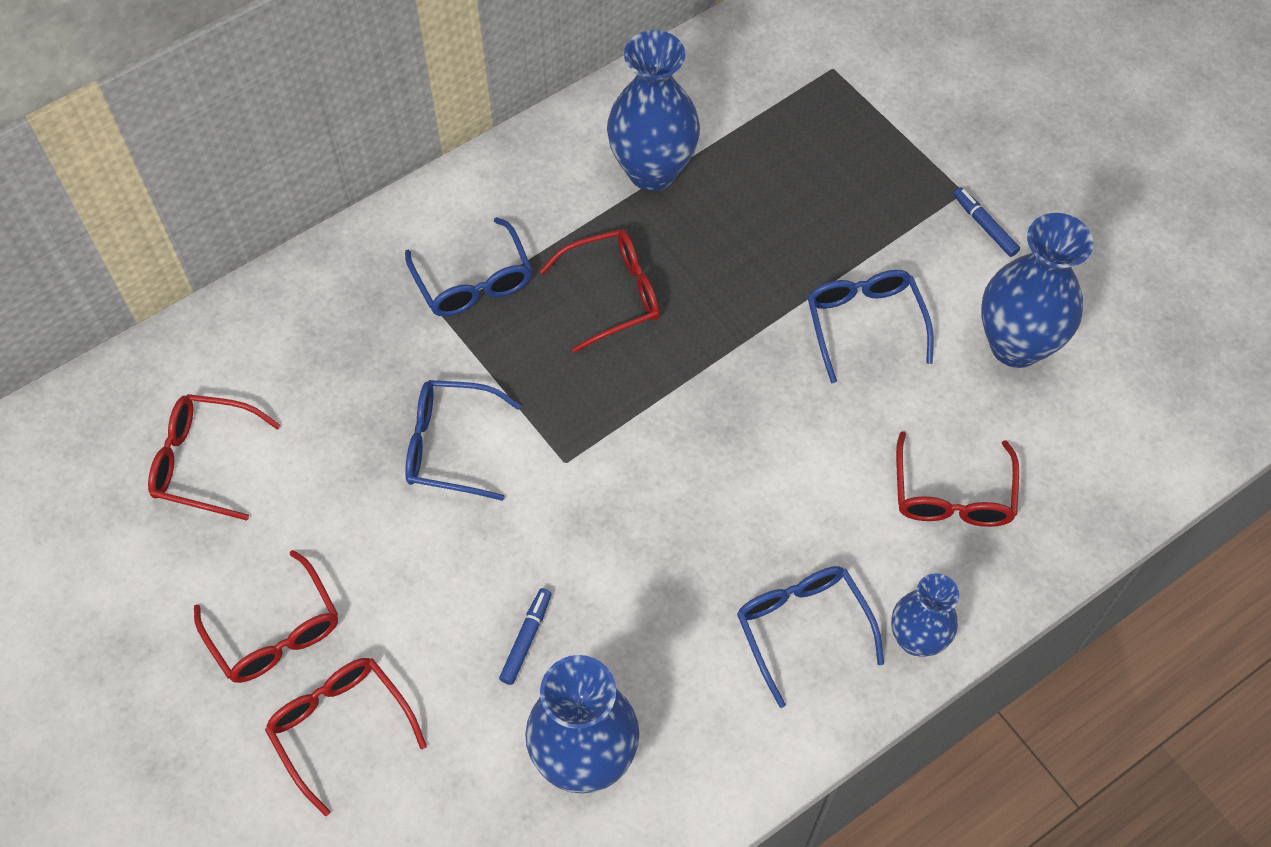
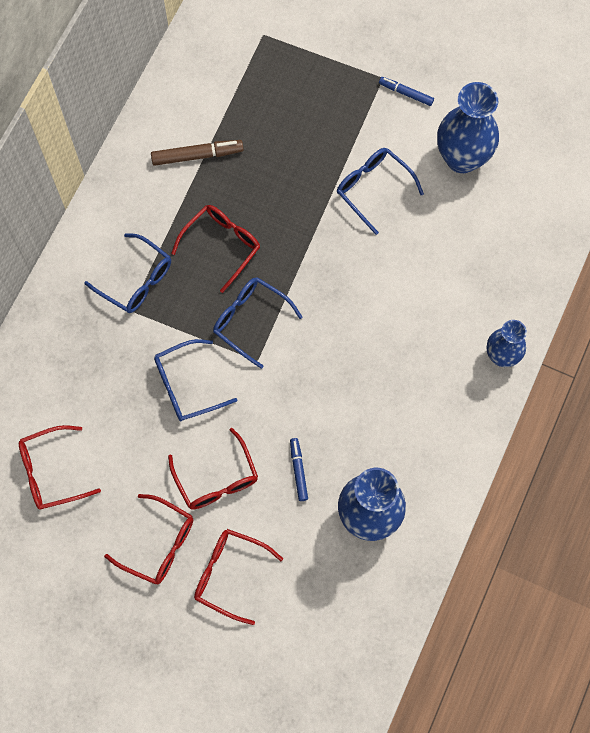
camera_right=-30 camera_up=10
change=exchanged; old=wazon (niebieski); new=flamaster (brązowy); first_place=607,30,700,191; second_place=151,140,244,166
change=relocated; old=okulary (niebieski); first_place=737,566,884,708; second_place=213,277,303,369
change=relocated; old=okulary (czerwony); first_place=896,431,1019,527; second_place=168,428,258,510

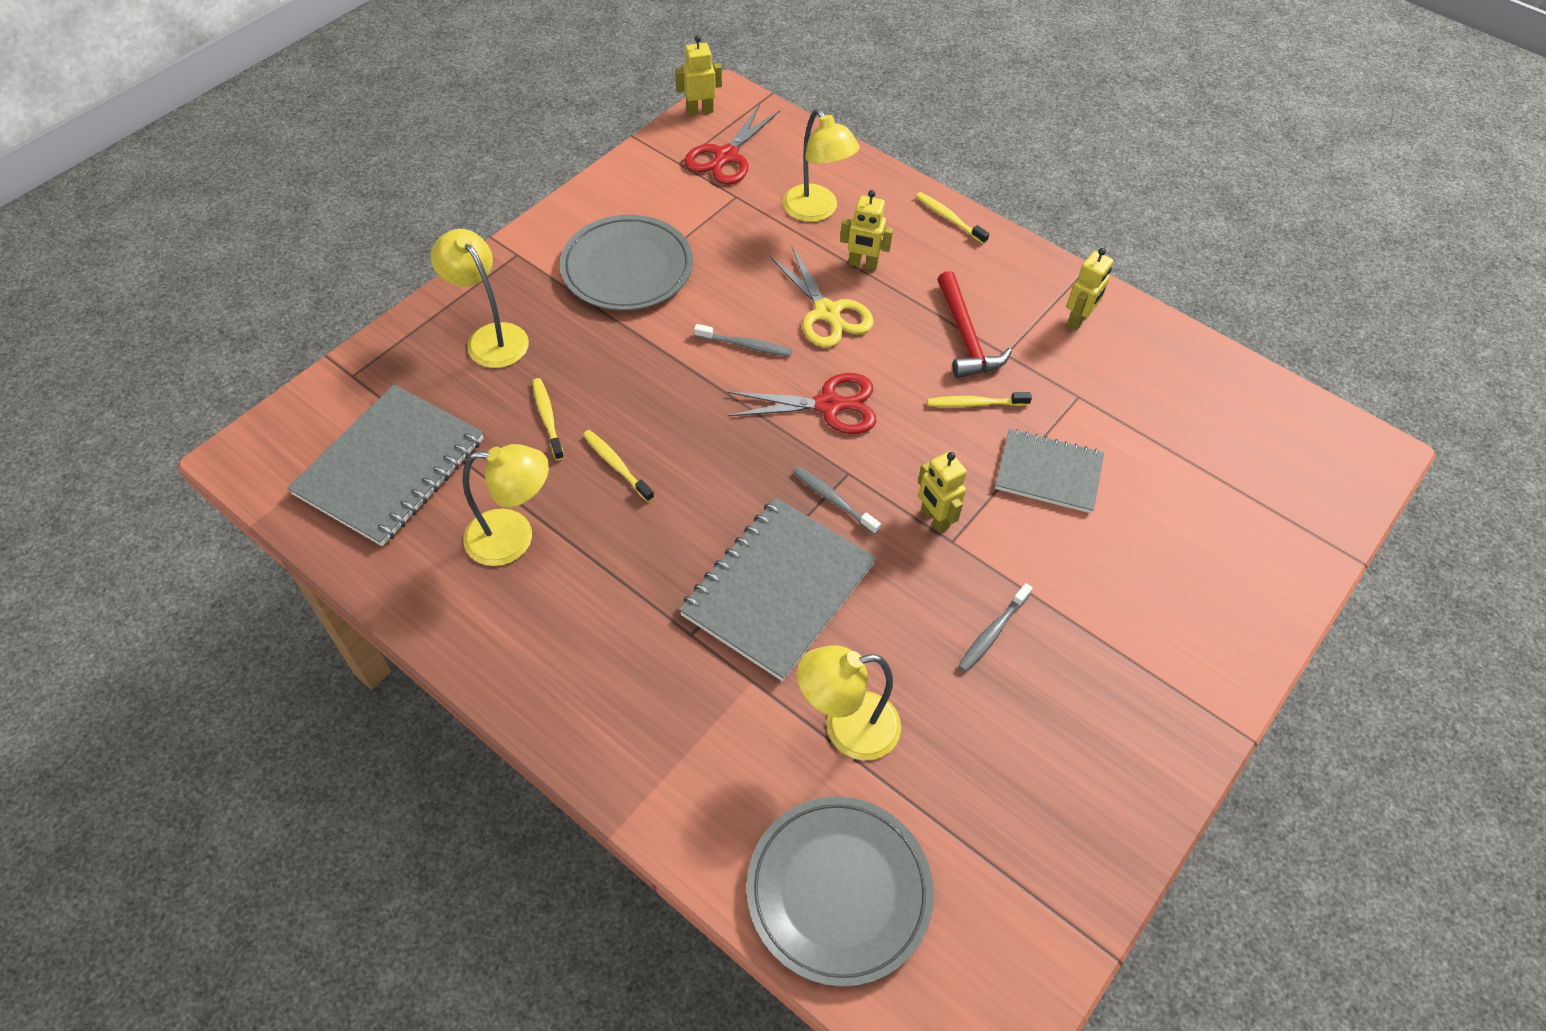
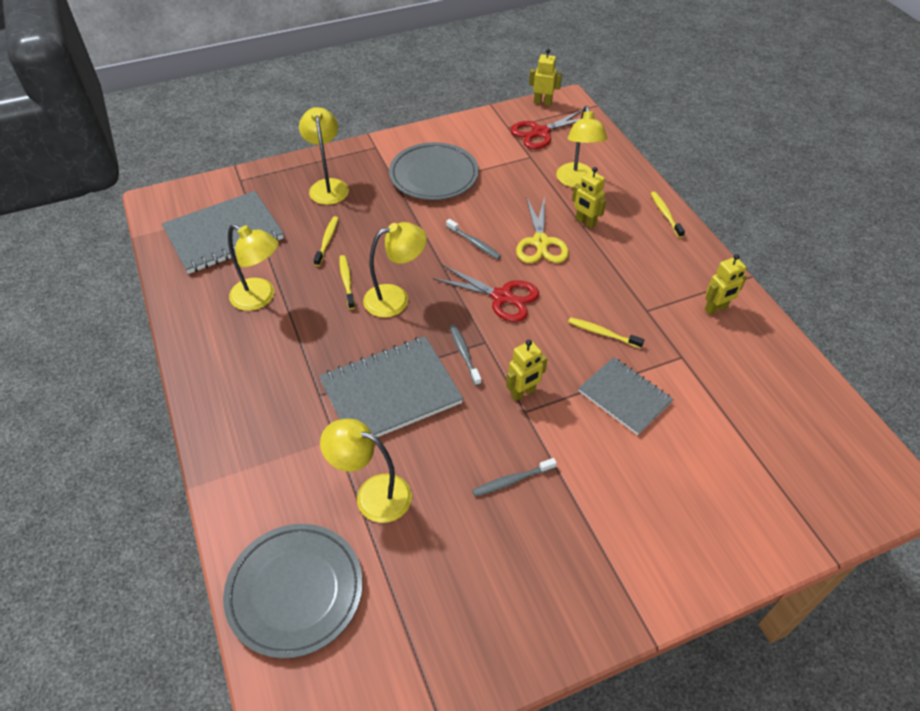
camera_right=30 camera_up=-5
change=spun; old=robot (żółty); first_place=918,451,967,533; second_place=506,340,547,401; degrees=-120
change=missing; old=młotek (czerwony); first_place=937,271,1012,378
change=appeared; new=lampka (żółty); second_place=363,222,427,318

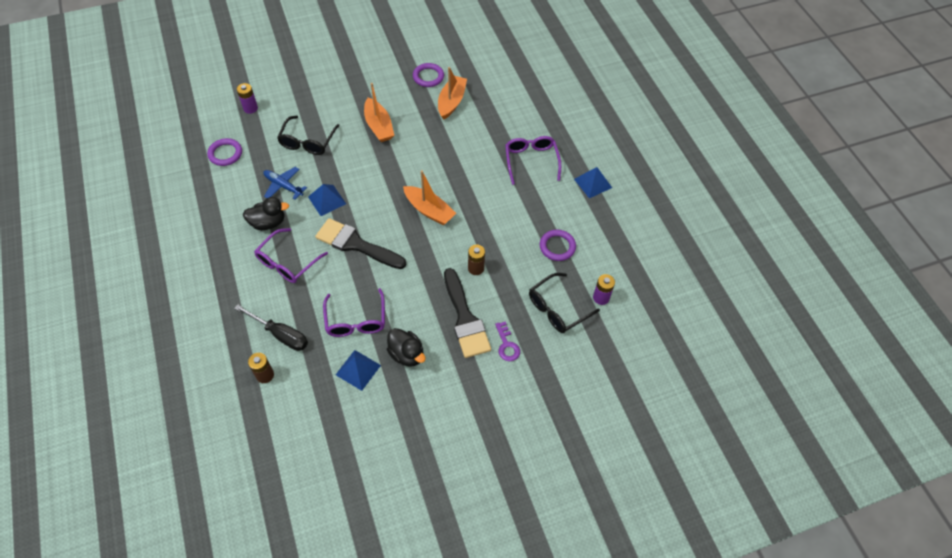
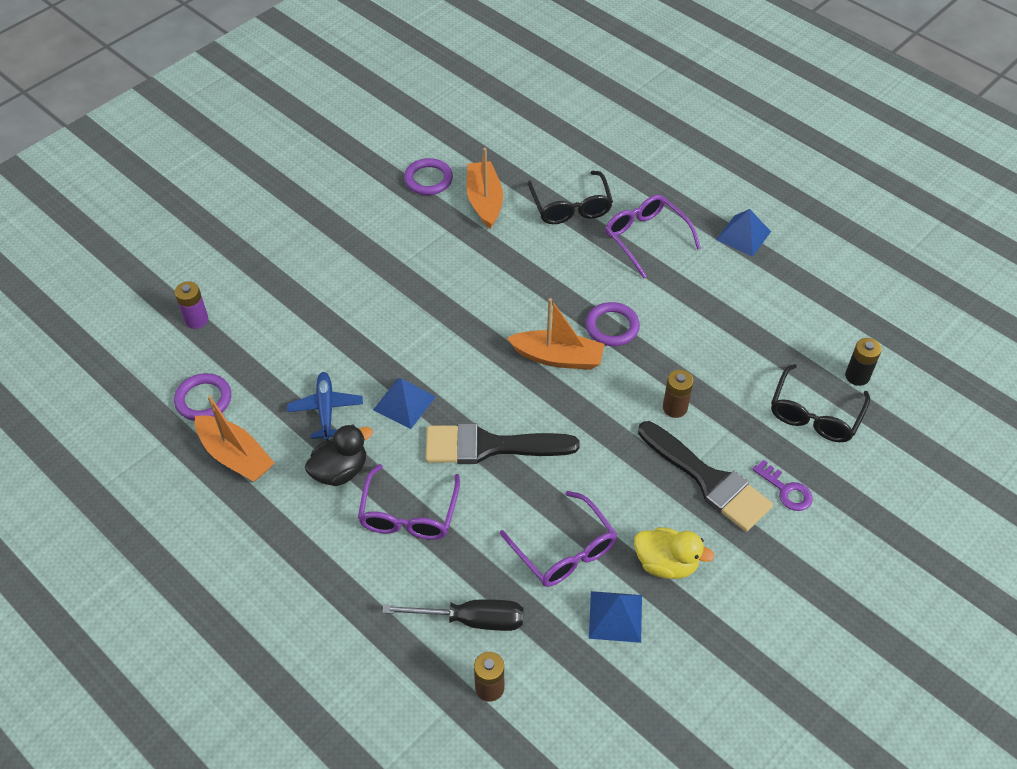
camera_right=-25 camera_up=-5
change=spun; old=samolot (niebieski); first_place=263,167,307,200; second_place=287,372,363,441; degrees=75
change=relocated; old=okulary (czarny); first_place=277,116,340,155; second_place=528,171,613,224
change=relocated; old=łódka (pomarańczowy); first_place=364,83,394,142; second_place=195,395,274,482
change=colour; old=kaczka (czarny); new=kaczka (żółty); first_place=387,328,426,367; second_place=634,527,715,579
change=relocated; old=pierścień (fioletowy); first_place=540,229,576,261; second_place=586,302,640,346
change=colour; old=bateria (fioletowy); new=bateria (czarny); first_place=593,274,615,305; second_place=845,338,882,386

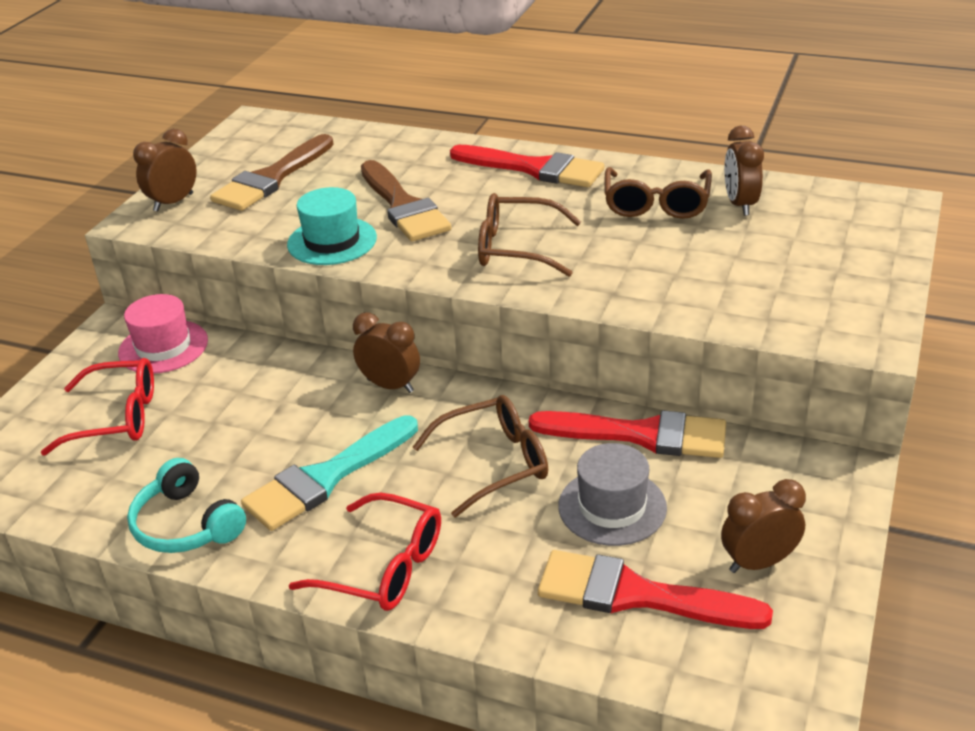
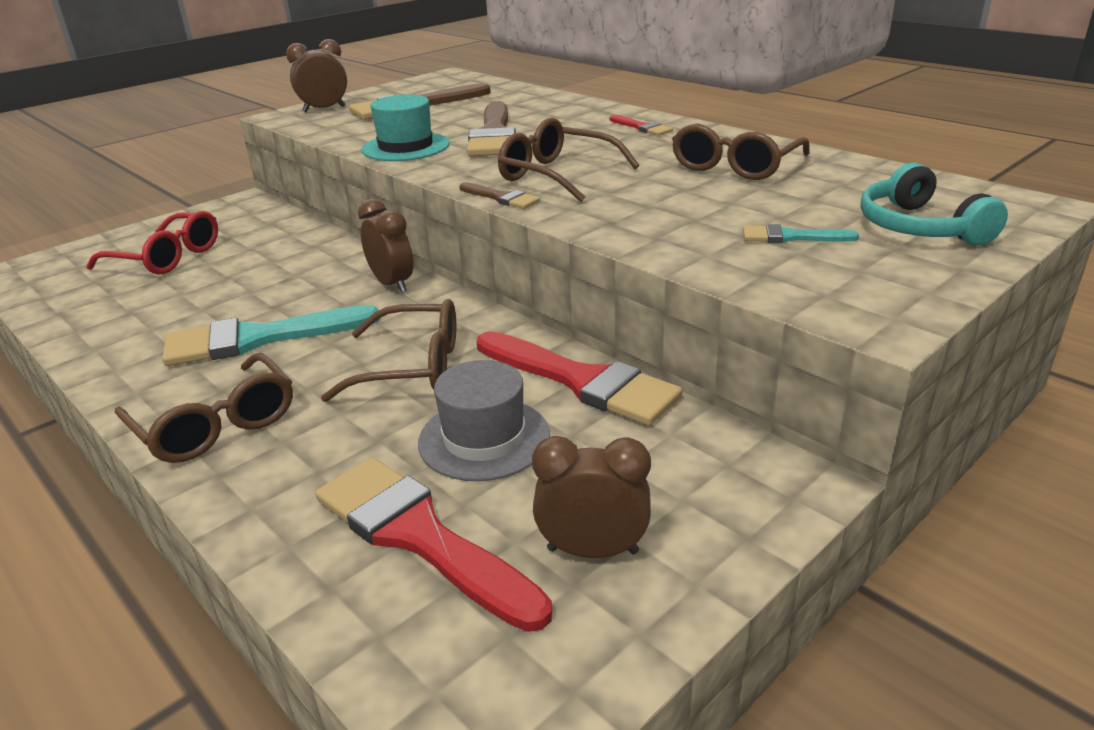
camera_right=25 camera_up=-5
change=missing; old=kapelusz (różowy); first_place=118,294,208,374
change=relocated; old=słuchawki (turkusowy); first_place=127,458,246,553; second_place=861,163,1008,245
change=colour; old=okulary (czerwony); new=okulary (brązowy); first_place=289,493,441,611; second_place=114,353,293,463
change=size; old=pędzel (czerwony); first_place=450,145,605,187; second_place=609,115,673,136; factor=0.47
change=missing; old=budzik (brązowy); first_place=724,126,764,216
change=appeared; new=pędzel (brązowy); second_place=459,182,540,209
change=appeared; new=pędzel (turkusowy); second_place=743,224,859,243

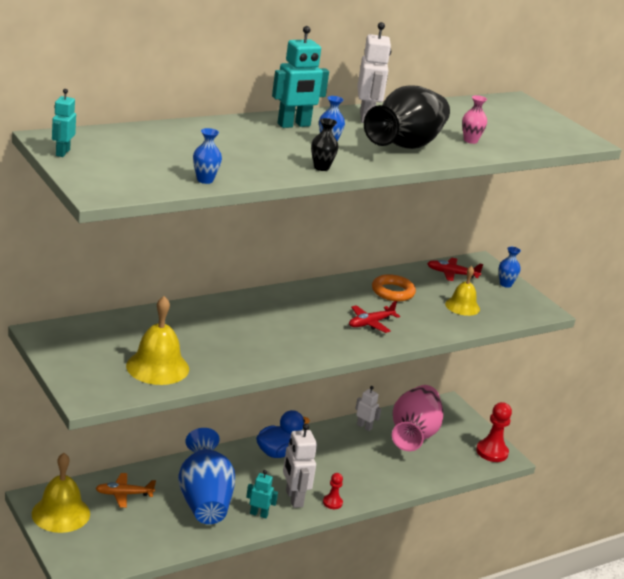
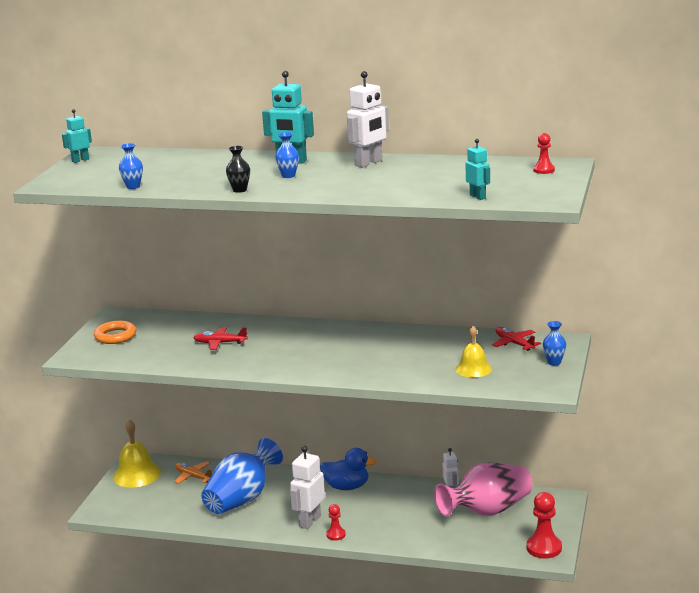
camera_right=50 camera_up=-5
change=missing; old=dzwonek (żółty); first_place=126,296,189,385
change=relocated; old=robot (turkusowy); first_place=246,470,278,519; second_place=465,139,490,200
change=relocated; old=samolot (czerwony); first_place=349,301,400,333; second_place=193,327,248,350
change=missing; old=wazon (czarny); first_place=364,86,450,149
change=relocated; old=pierścień (pomarańczowy); first_place=372,274,416,301; second_place=94,321,136,344
change=missing; old=wazon (różowy); first_place=462,95,487,144
change=appeared; new=pionek (czerwony); second_place=533,133,555,174

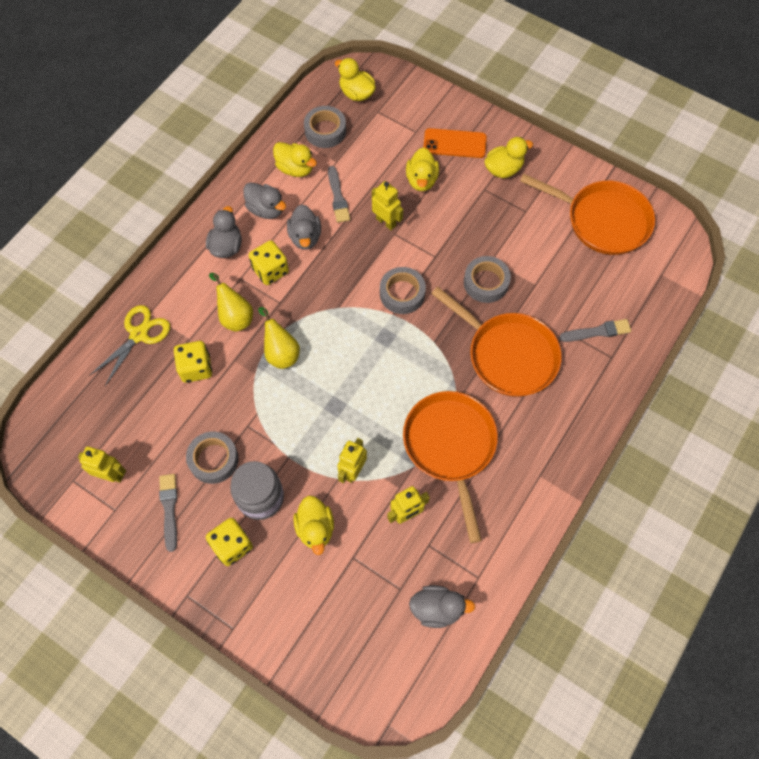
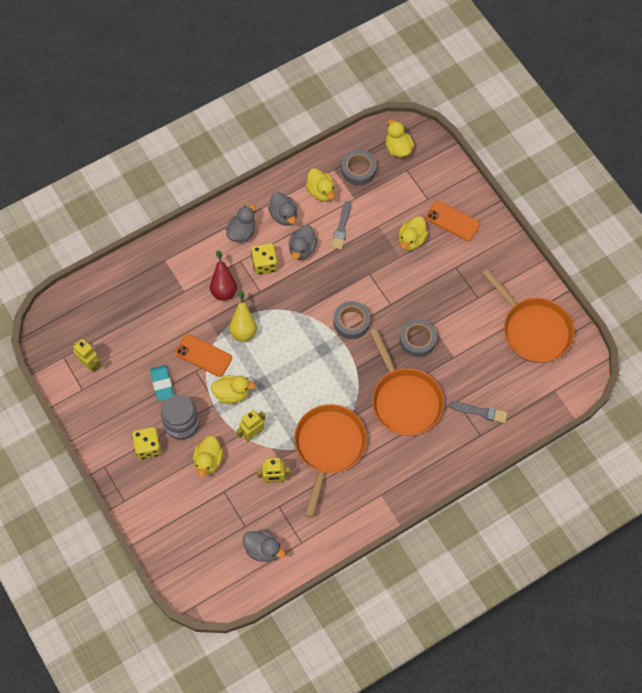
camera_right=25 camera_up=0
change=missing; old=nożyczki (żółty); first_place=89,305,170,387
change=missing; old=pędzel (szary); first_place=159,474,177,552
change=missing; old=kostka do gry (żółty); first_place=174,341,212,383
change=exchanged; old=taśma klejąca (szary); new=gumka do mazania (turkusowy); first_place=186,431,239,484; second_place=150,365,174,401
change=colour; old=gruszka (żółty); new=gruszka (czerwony); first_place=209,273,253,332; second_place=210,251,237,301
change=missing; old=robot (żółty); first_place=372,181,403,230
change=relocated; old=kaczka (żółty); first_place=484,137,533,178; second_place=211,375,256,404
change=appeared; new=telefon (pomarańczowy); second_place=175,334,232,377

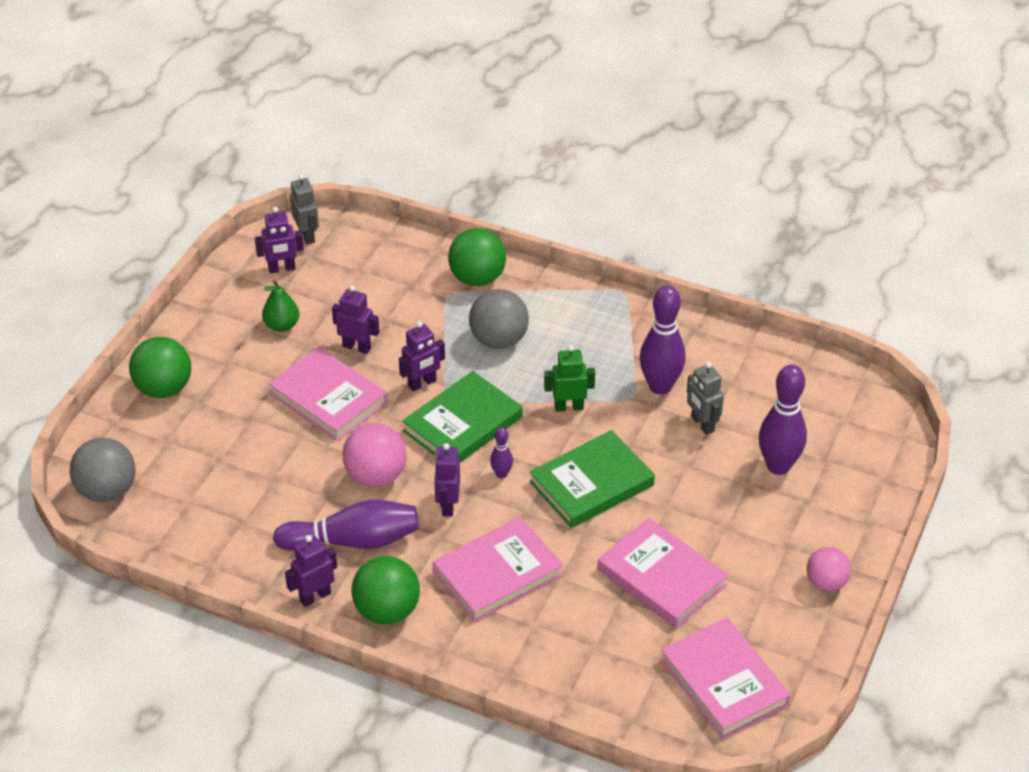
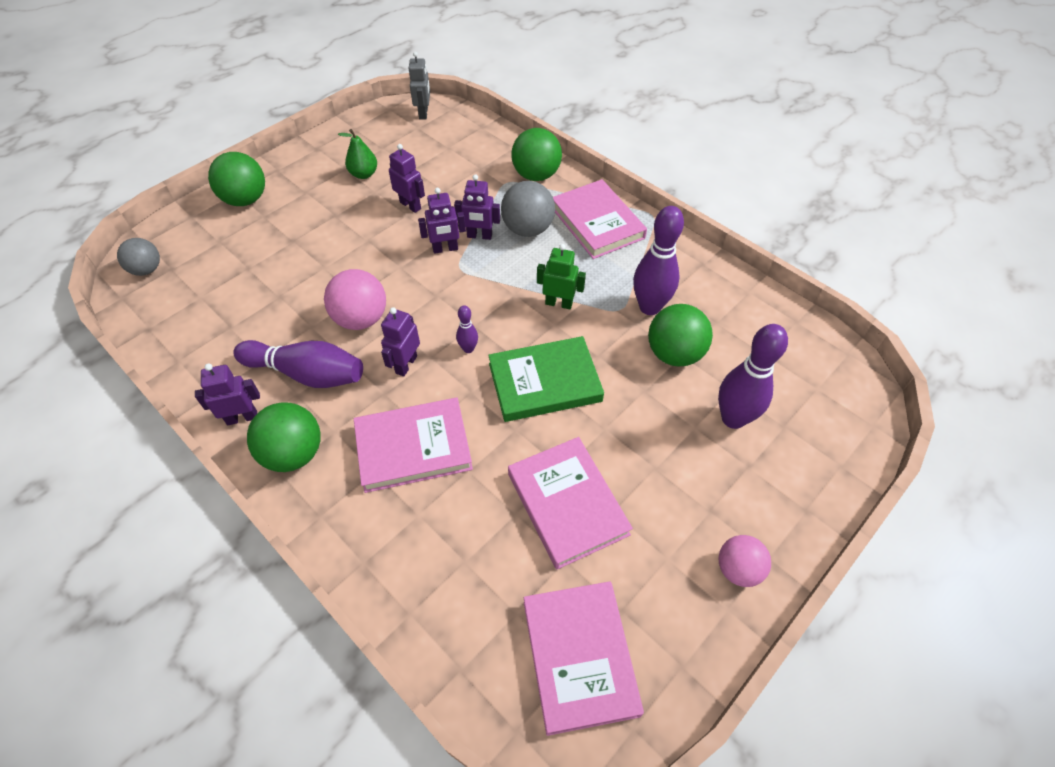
camera_right=20 camera_up=10
change=size; old=piłka (szary); first_place=69,437,135,502; second_place=117,238,160,276; factor=0.66
change=relocated; old=robot (fioletowy); first_place=255,207,304,273; second_place=454,174,500,240
change=relocated; old=książka (różowy); first_place=268,347,388,441; second_place=553,179,647,259
change=missing; old=książka (zielony); first_place=402,371,523,463
change=exchanged; old=robot (szary); new=piłka (zielony); first_place=687,362,724,435; second_place=648,304,713,367

